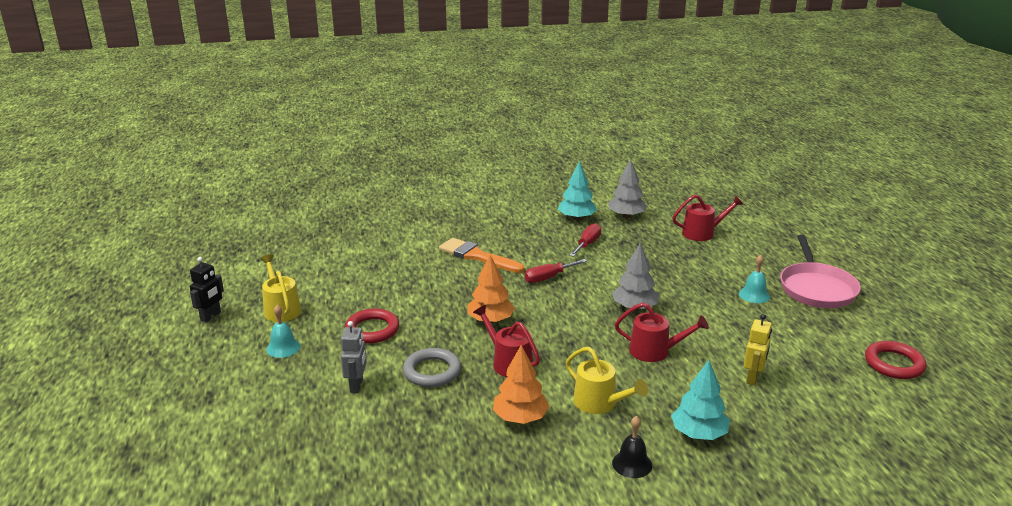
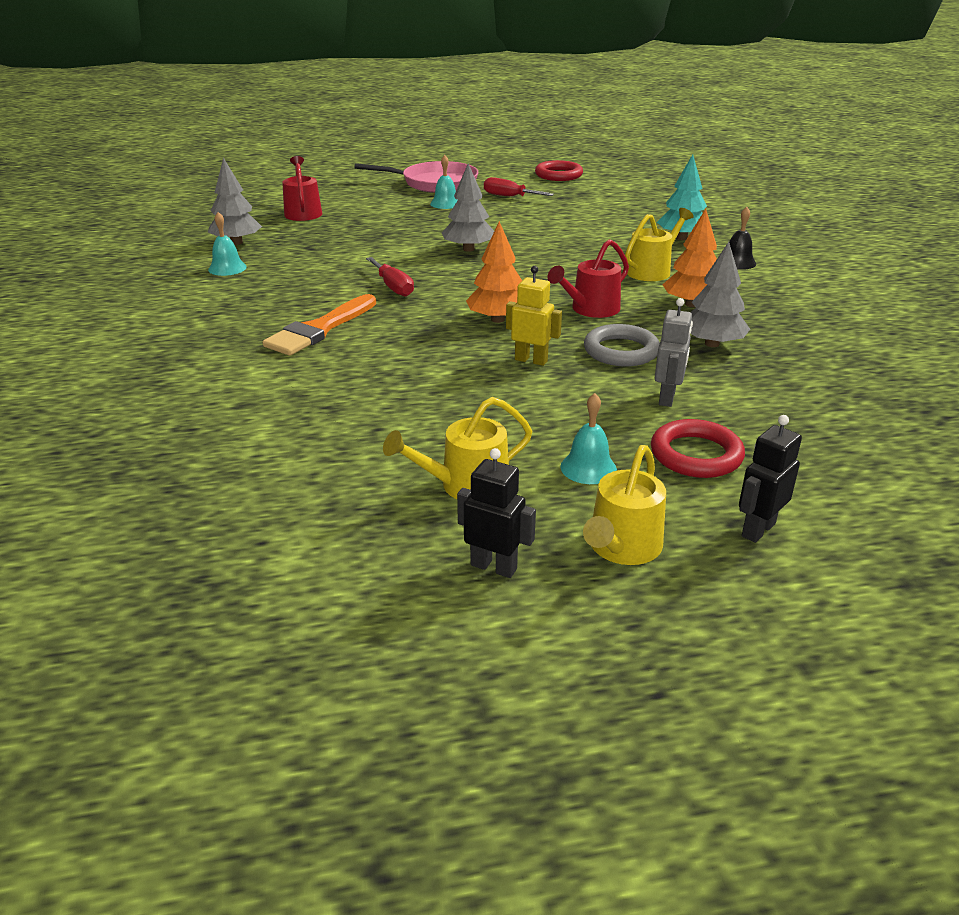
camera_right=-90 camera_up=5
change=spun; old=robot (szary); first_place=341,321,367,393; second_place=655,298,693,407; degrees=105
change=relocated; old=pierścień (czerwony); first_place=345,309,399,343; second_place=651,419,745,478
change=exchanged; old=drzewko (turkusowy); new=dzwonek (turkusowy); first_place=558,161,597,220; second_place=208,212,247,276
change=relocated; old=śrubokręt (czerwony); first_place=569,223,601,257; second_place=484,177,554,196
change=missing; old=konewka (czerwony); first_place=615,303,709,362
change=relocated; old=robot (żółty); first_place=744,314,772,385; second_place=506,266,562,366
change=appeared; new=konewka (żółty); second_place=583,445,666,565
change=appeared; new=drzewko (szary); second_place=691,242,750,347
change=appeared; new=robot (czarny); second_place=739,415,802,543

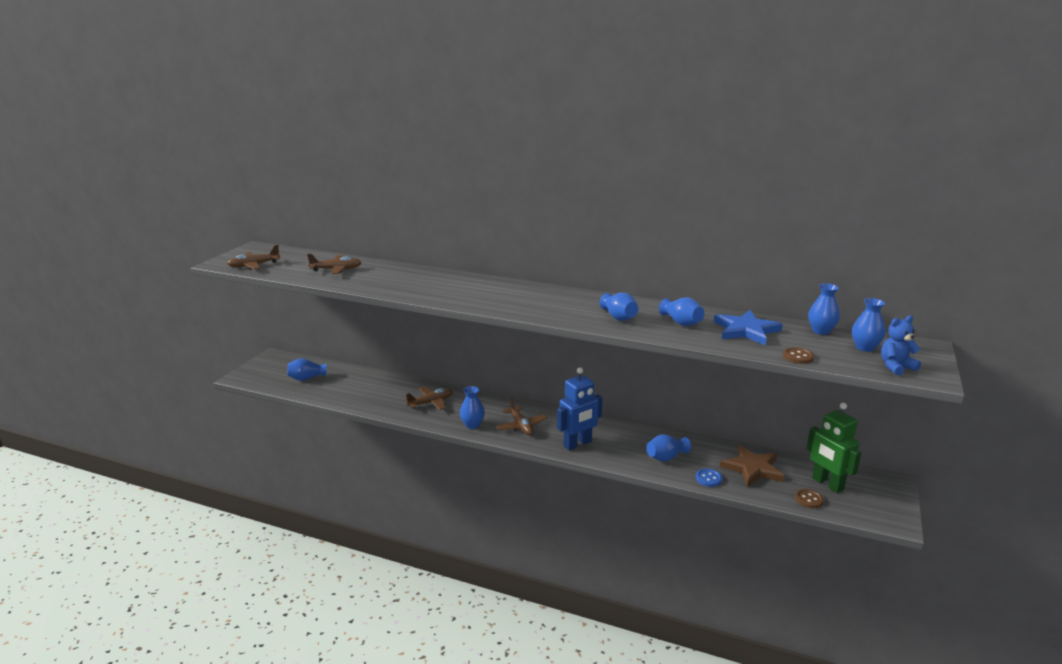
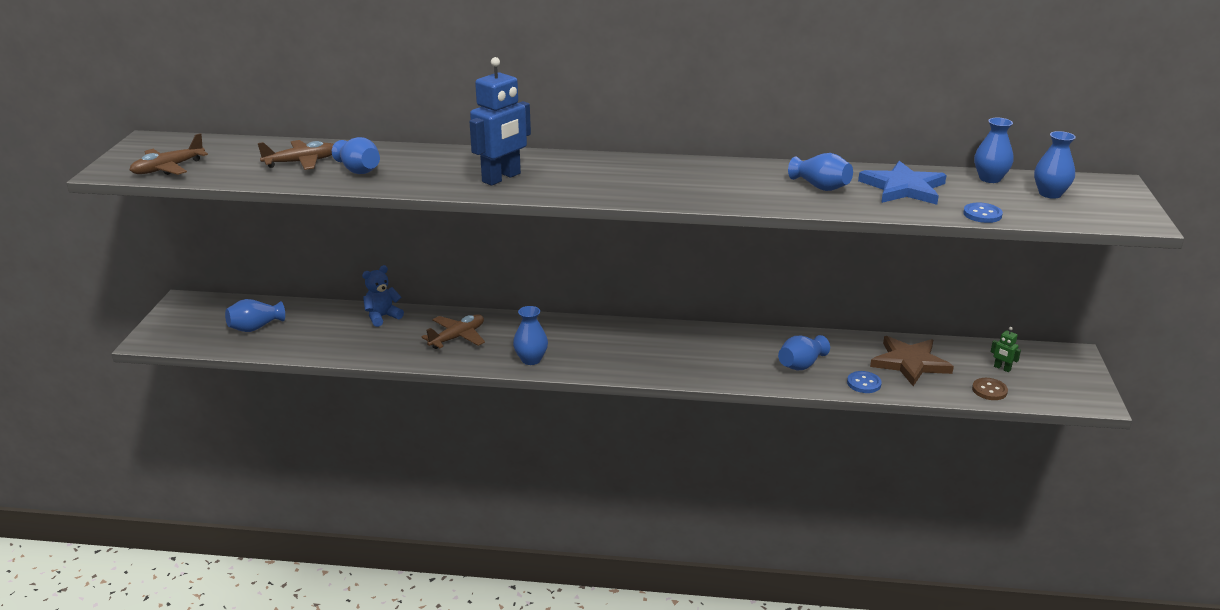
camera_right=-15 camera_up=5
change=missing; old=samolot (brązowy); first_place=496,398,547,435
change=relocated; old=robot (niebieski); first_place=557,367,603,450; second_place=469,57,531,186
change=relocated; old=wazon (niebieski); first_place=600,293,638,321; second_place=332,137,380,174
change=colour; old=guzik (brązowy); new=guzik (niebieski); first_place=783,347,814,364; second_place=963,203,1003,223
change=size; old=robot (zielony); first_place=806,402,862,493; second_place=991,327,1021,372; factor=0.42
change=relocated; old=miś (niebieski); first_place=881,315,921,375; second_place=362,265,404,327

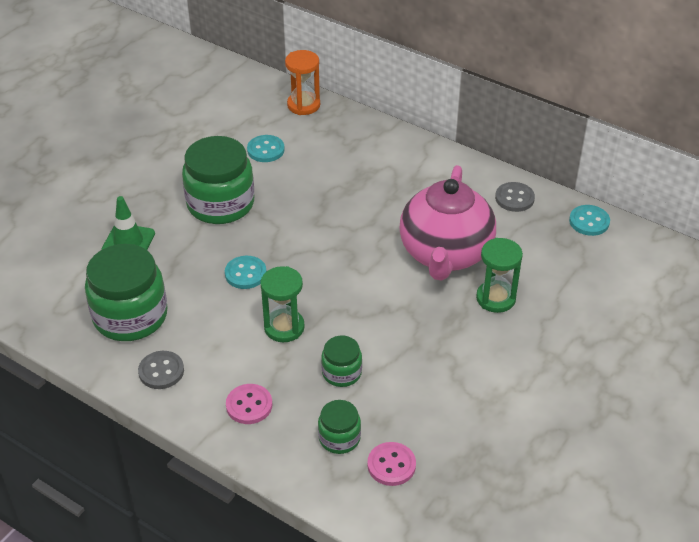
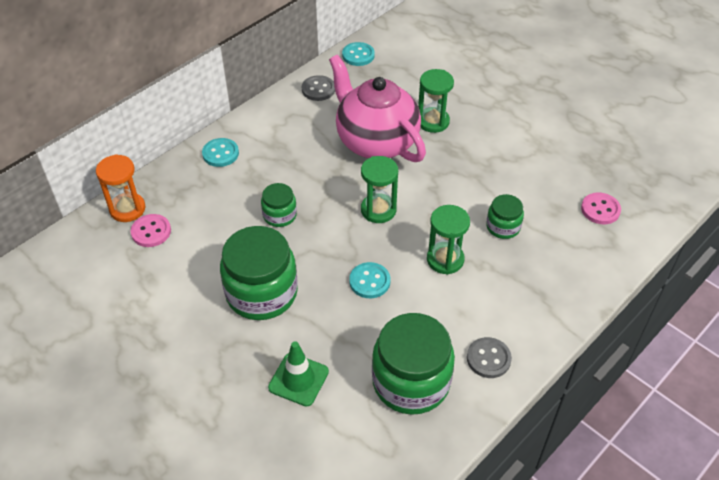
camera_right=-80 camera_up=5
change=relocated; old=guzik (różowy); first_place=226,384,272,424; second_place=131,214,171,247
change=relocated; old=guzik (turkusowy); first_place=247,135,285,162; second_place=202,138,239,167
change=relocated; old=słoik (zielony); first_place=318,400,361,454; second_place=261,183,297,227
change=spun; old=imbryk (różowy); first_place=399,165,496,280; second_place=329,55,426,162; degrees=-150
change=appeared; new=klepsydra (zielony); second_place=361,156,398,223

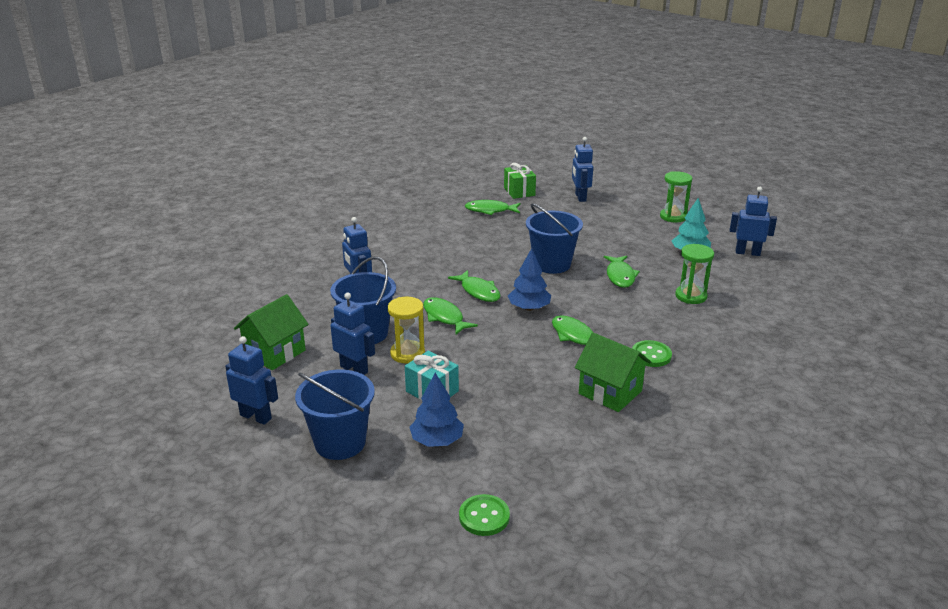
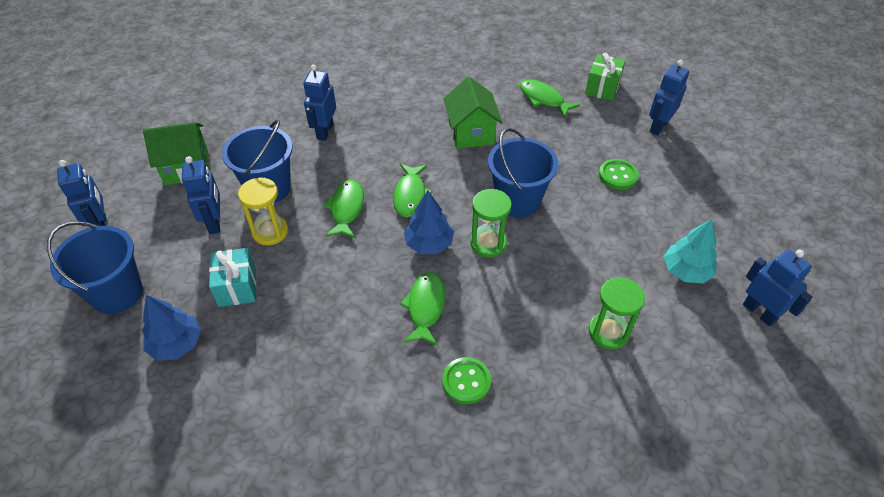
camera_right=40 camera_up=20
change=relocated; old=guzik (zielony); first_place=459,494,510,536; second_place=599,159,639,190
change=relocated; old=domek (zielony); first_place=575,333,651,412; second_place=444,77,503,149
change=missing; old=ryba (zielony); first_place=604,256,640,288
change=relocated; old=klepsydra (zielony); first_place=660,171,692,222; second_place=470,189,512,257

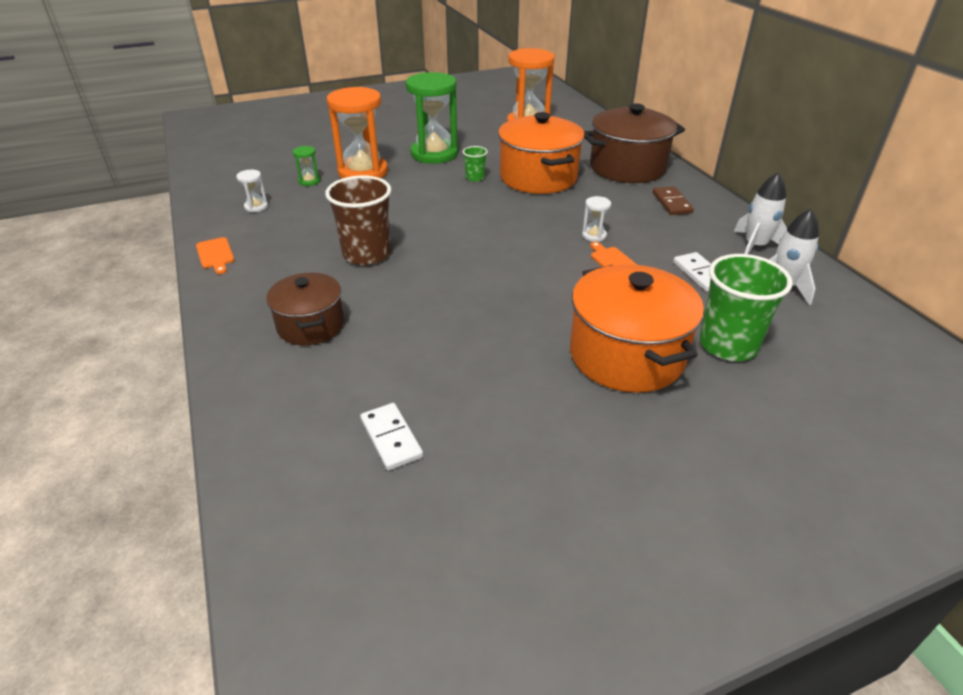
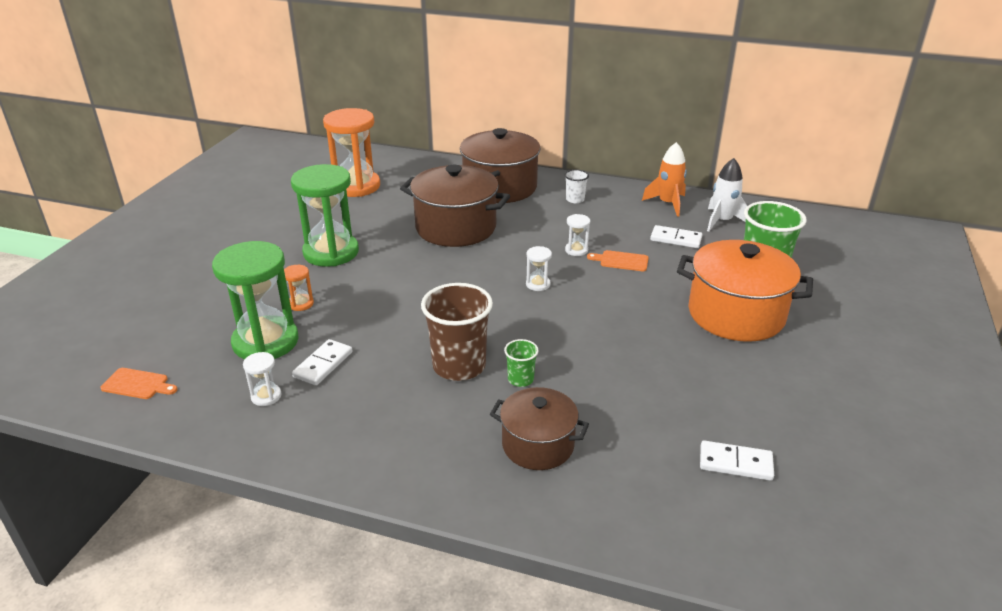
camera_right=-50 camera_up=-5
change=relocated; old=deska do krojenia (pomarańczowy); first_place=196,237,234,274; second_place=100,368,178,399
change=size; old=klepsydra (zielony); first_place=293,146,320,186; second_place=212,241,299,359; factor=2.38
change=size; old=klepsydra (pomarańczowy); first_place=327,87,388,179; second_place=284,265,314,311; factor=0.42
change=relocated; old=szklanka (zielony); first_place=463,146,488,182; second_place=504,339,539,387
change=colour; old=garnek (pomarańczowy); new=garnek (brązowy); first_place=498,112,585,194; second_place=400,165,510,247
change=exchanged; old=kostka domina (brązowy); new=szklanka (biały); first_place=653,186,694,215; second_place=565,170,589,203
change=colour; old=rakieta (biały); new=rakieta (pomarańczowy); first_place=734,172,787,254; second_place=642,142,687,217
change=appeared; new=kostka domina (biały); second_place=292,339,353,386
change=appeared; new=klepsydra (biały); second_place=526,246,552,291

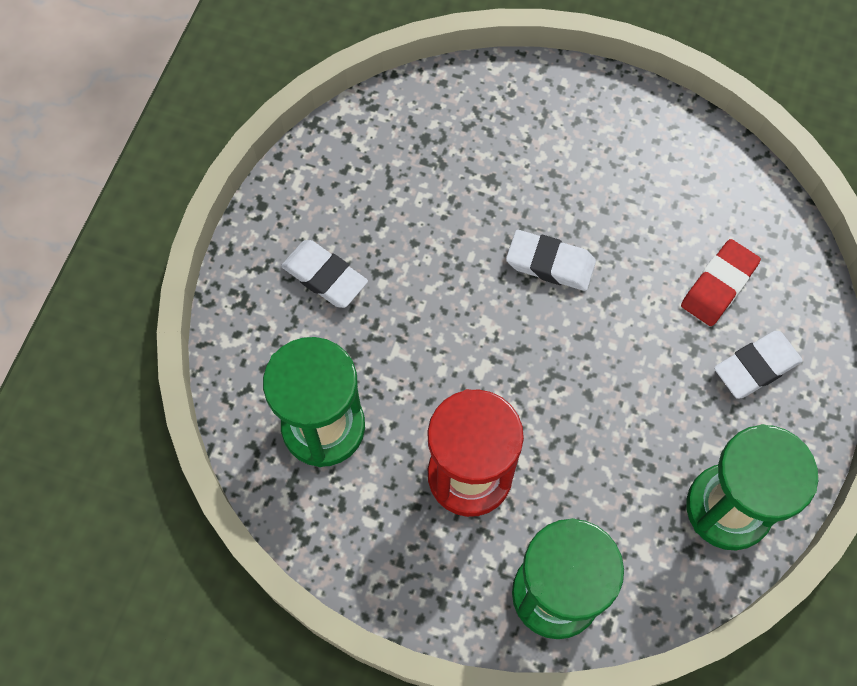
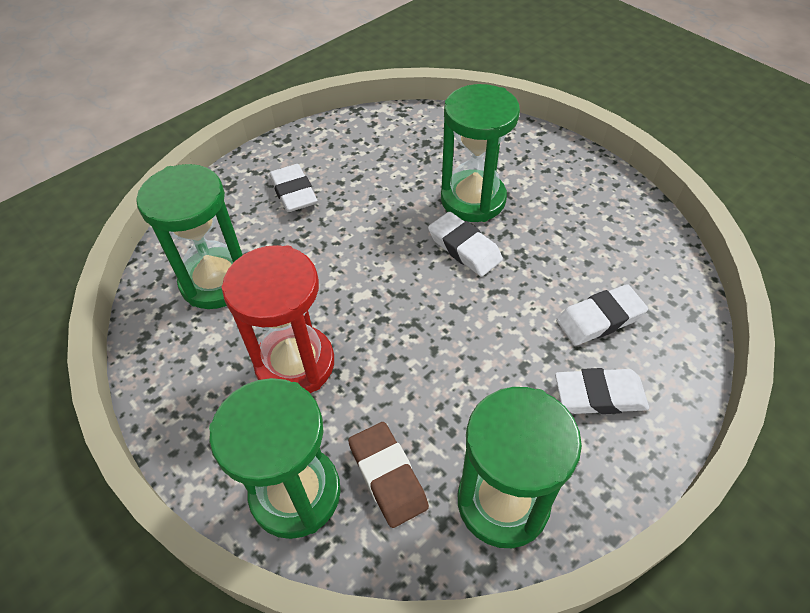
camera_right=30 camera_up=-15
change=colour; old=gumka do mazania (czerwony); new=gumka do mazania (biały); first_place=681,239,761,326; second_place=556,284,648,346
change=appeared; new=gumka do mazania (brązowy); second_place=348,422,429,528
change=appeared; new=klepsydra (zielony); second_place=441,84,520,222

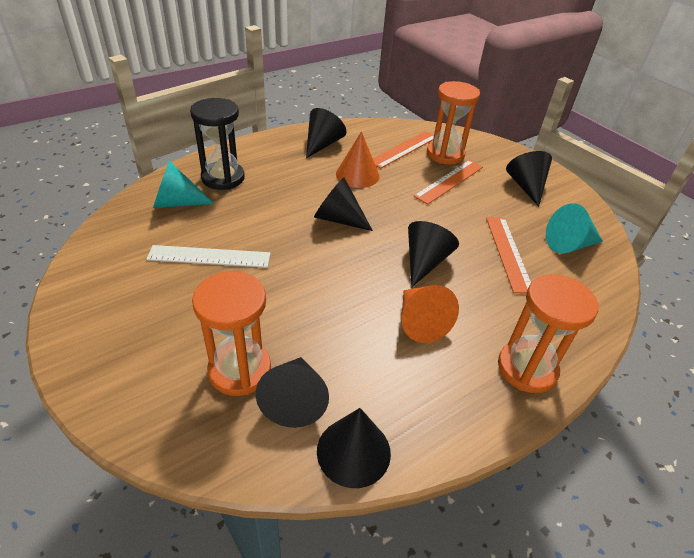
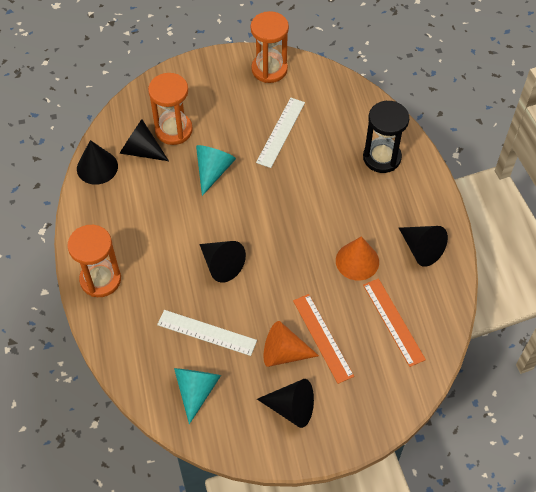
camera_right=115 camera_up=15
change=relocated; old=stożek (turkusowy); first_place=153,161,215,208; second_place=196,145,236,196
change=missing; old=stożek (czarny); first_place=314,177,373,231
change=relocated; old=stożek (pomarańczowy); first_place=402,285,459,343; second_place=264,321,319,367
change=relocated; old=klepsydra (pomarańczowy); first_place=427,81,480,164; second_place=251,11,289,83
change=colour; old=linijka (pomarańczowy); new=linijka (biały); first_place=486,217,531,293; second_place=157,310,257,356

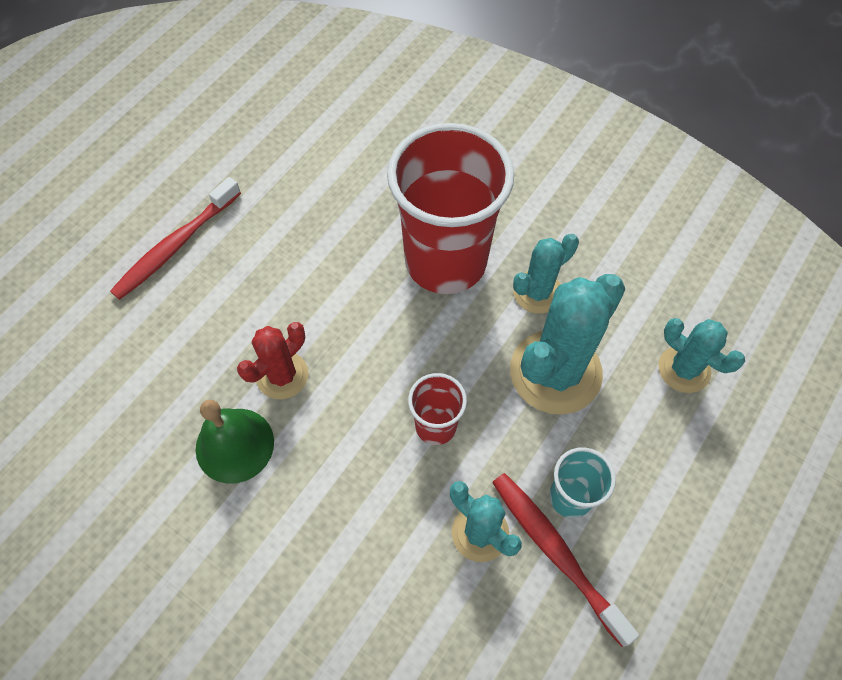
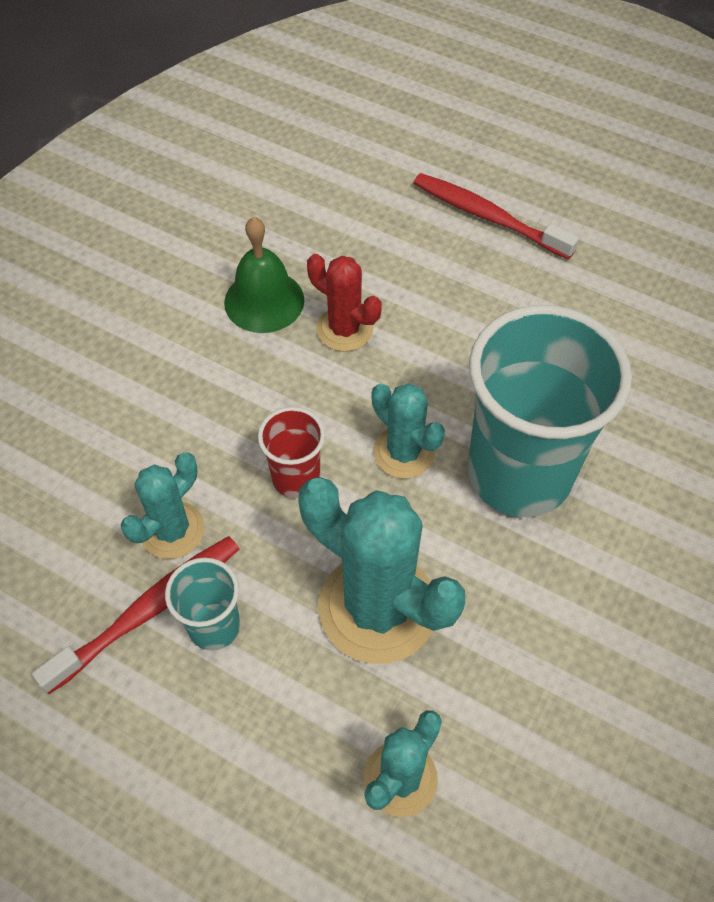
camera_right=85 camera_up=-5
change=colour; old=szklanka (czerwony); new=szklanka (turkusowy); first_place=387,123,514,294; second_place=468,305,632,517
change=relocated; old=kaktus (turkusowy); first_place=513,234,579,314; second_place=372,383,445,479

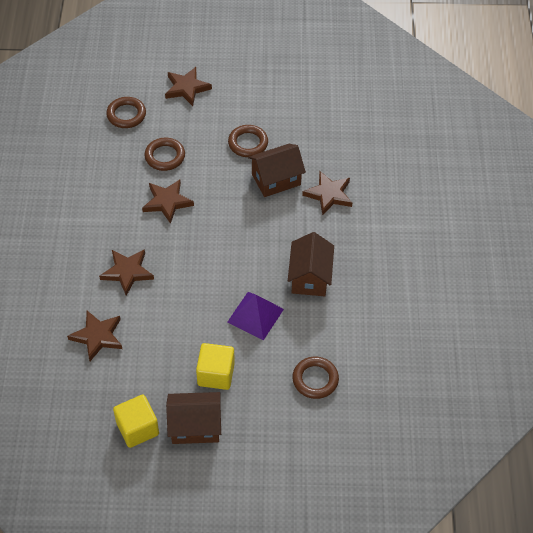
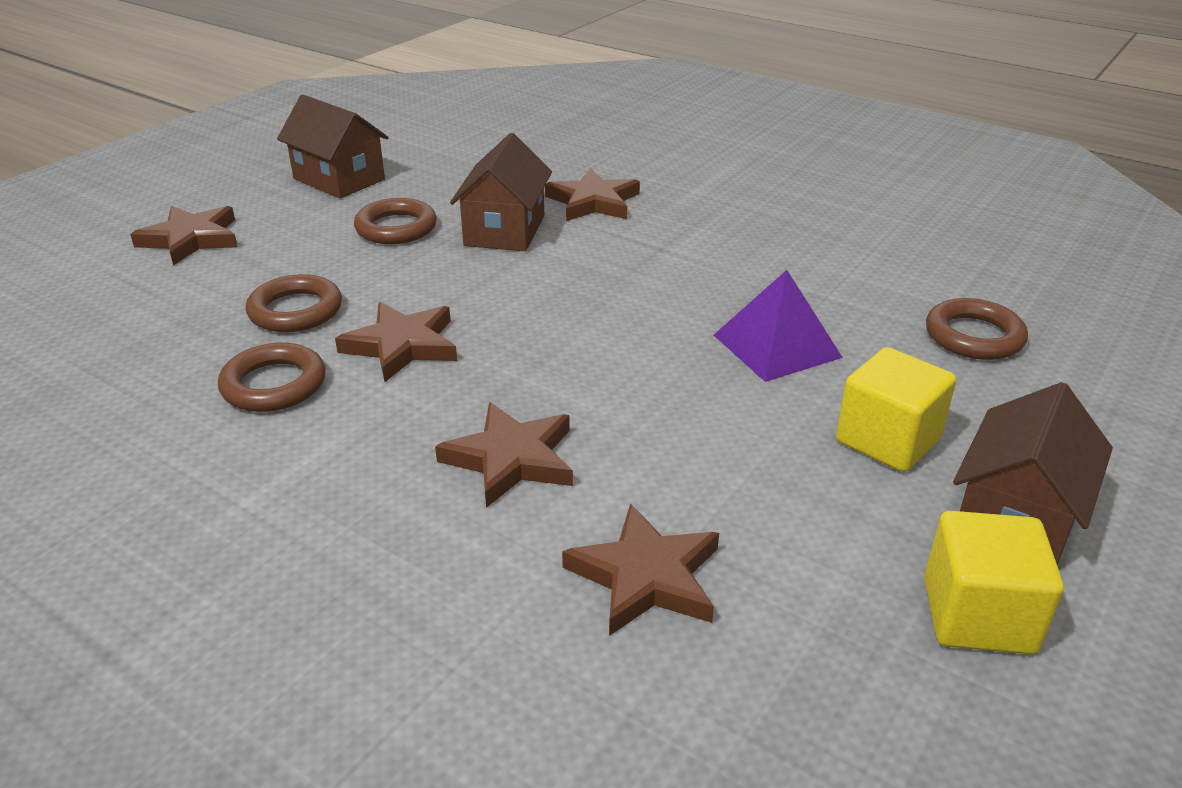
camera_right=-55 camera_up=-20
change=relocated; old=pierścień (brązowy); first_place=106,97,146,128; second_place=218,343,326,412
change=relocated; old=domek (brązowy); first_place=288,232,334,296; second_place=277,94,389,198

